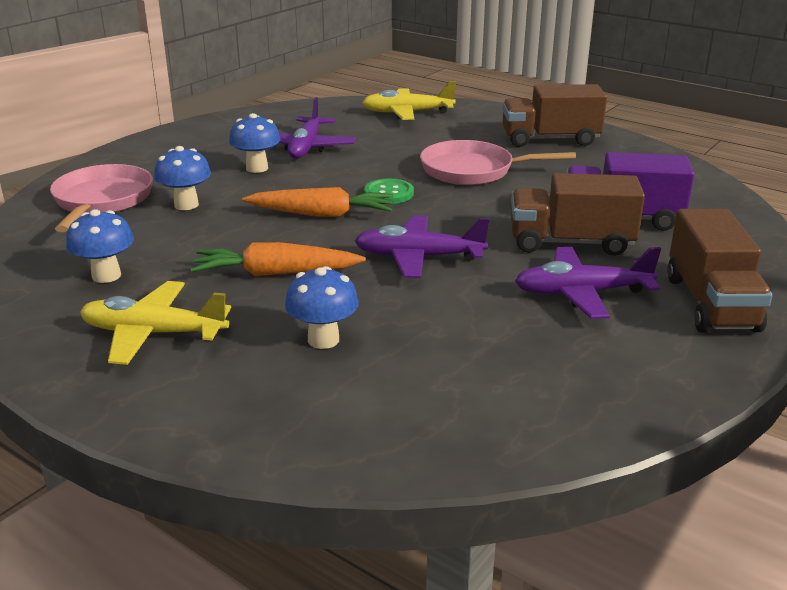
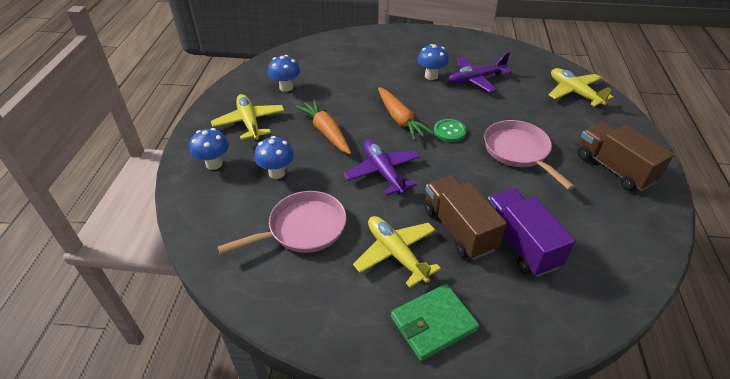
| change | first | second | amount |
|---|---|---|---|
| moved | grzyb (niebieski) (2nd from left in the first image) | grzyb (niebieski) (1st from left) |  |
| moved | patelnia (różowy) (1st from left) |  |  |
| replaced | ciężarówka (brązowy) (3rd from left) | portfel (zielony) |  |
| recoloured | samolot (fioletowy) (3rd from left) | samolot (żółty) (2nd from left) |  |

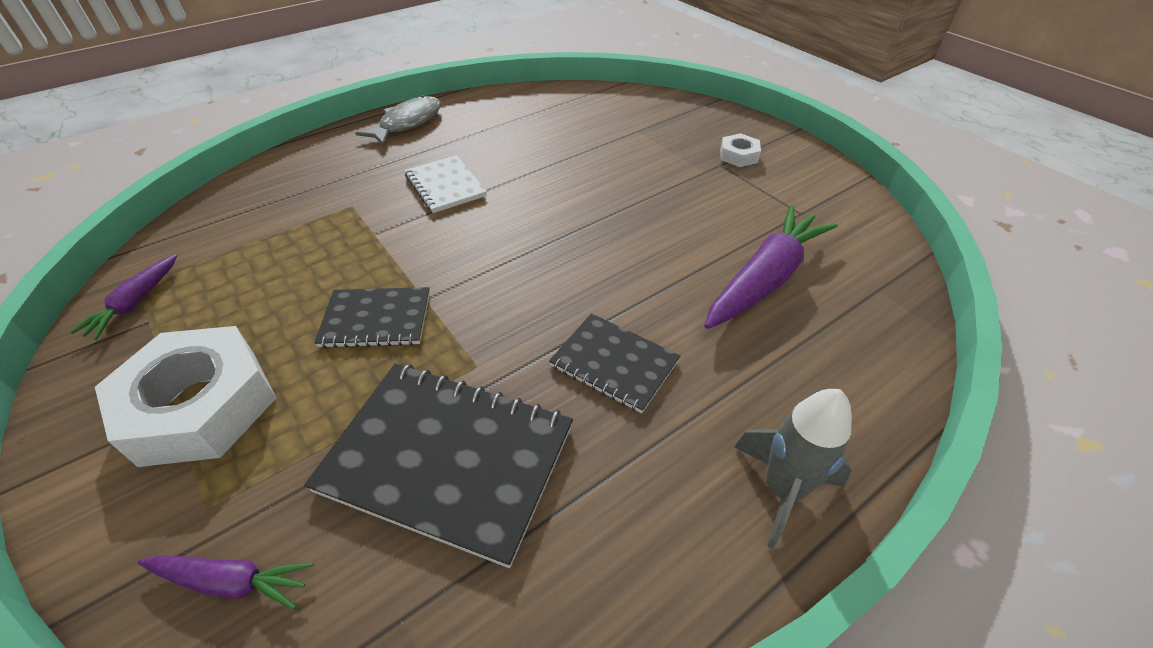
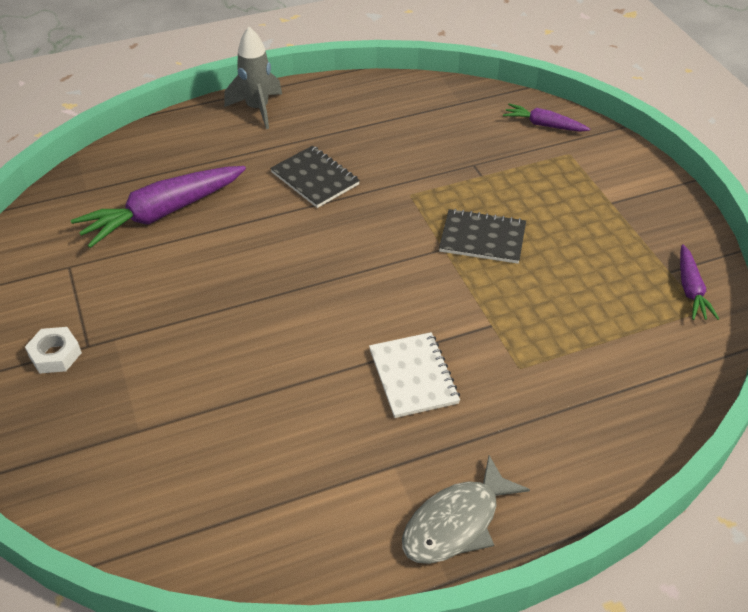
| change | first | second | amount |
|---|---|---|---|
| turned | marchewka (fioletowy) (1st from left in the first image) | marchewka (fioletowy) (3rd from left) | 150 degrees clockwise |
| removed | nakrętka (biały) (1st from left) |  |  |
| removed | zeszyt (czarny) (2nd from left) |  |  |

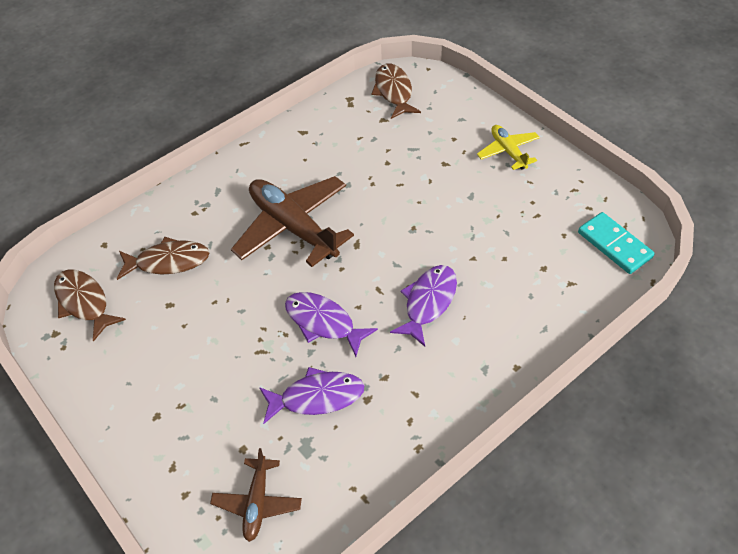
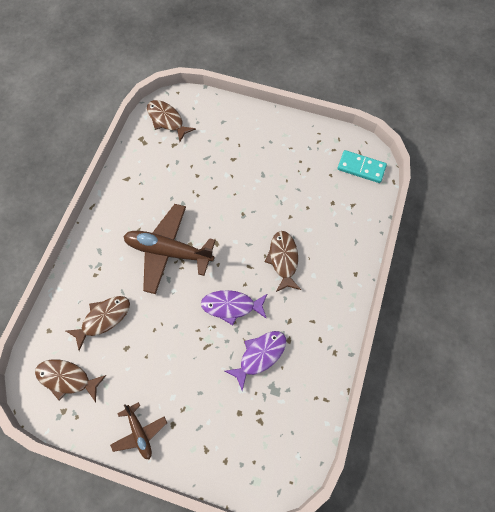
| change | first | second | amount |
|---|---|---|---|
| removed | samolot (żółty) |  |  |
| recoloured | ryba (fioletowy) (3rd from left) | ryba (brązowy) (4th from left) |  |
| moved | samolot (brązowy) (1st from left) |  |  |

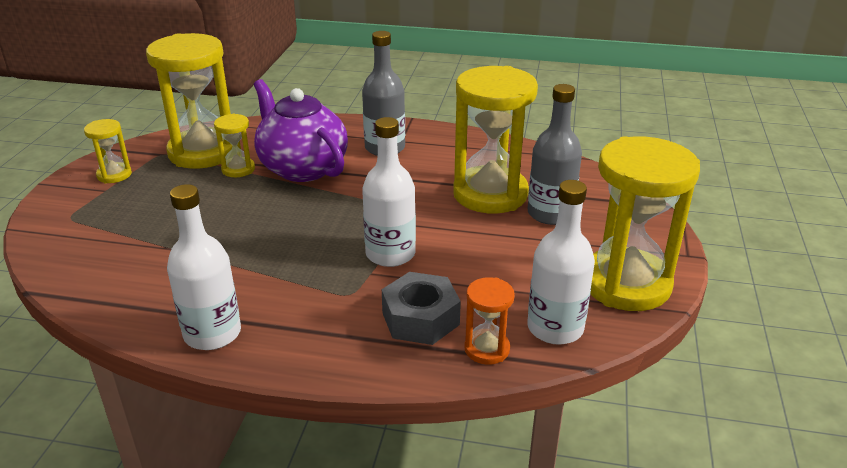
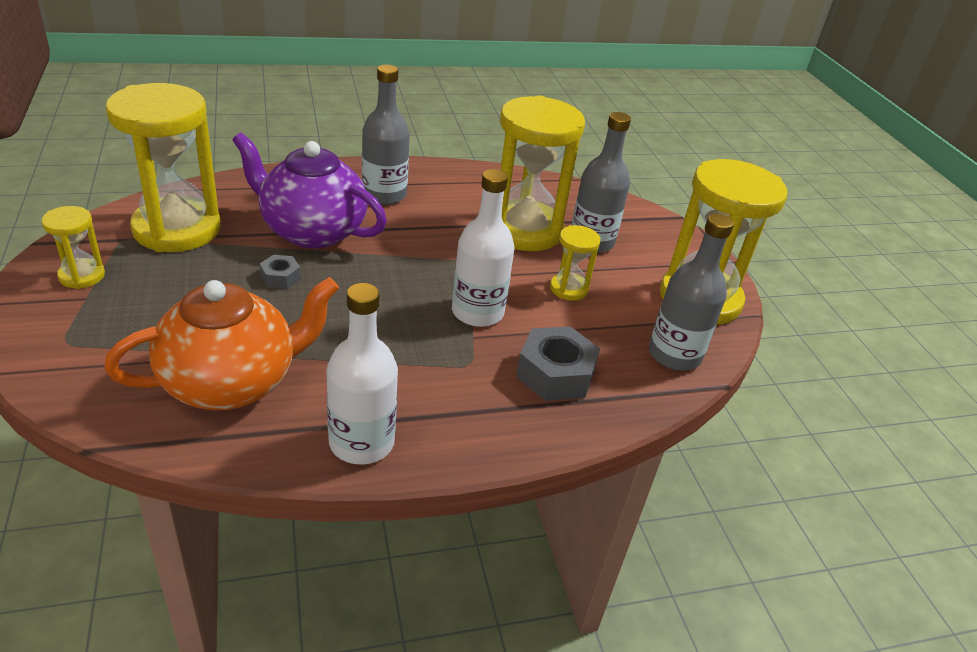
| change | first | second | amount |
|---|---|---|---|
| moved | klepsydra (żółty) (3rd from left in the first image) | klepsydra (żółty) (4th from left) |  |
| recoloured | butelka (biały) (3rd from left) | butelka (szary) (3rd from left) |  |
| removed | klepsydra (pomarańczowy) |  |  |
| added |  | nakrętka (szary) (1st from left) |  |
| added |  | imbryk (pomarańczowy) |  |

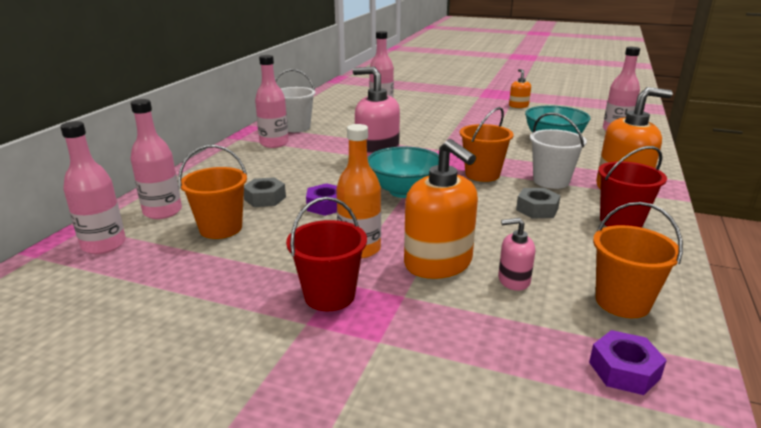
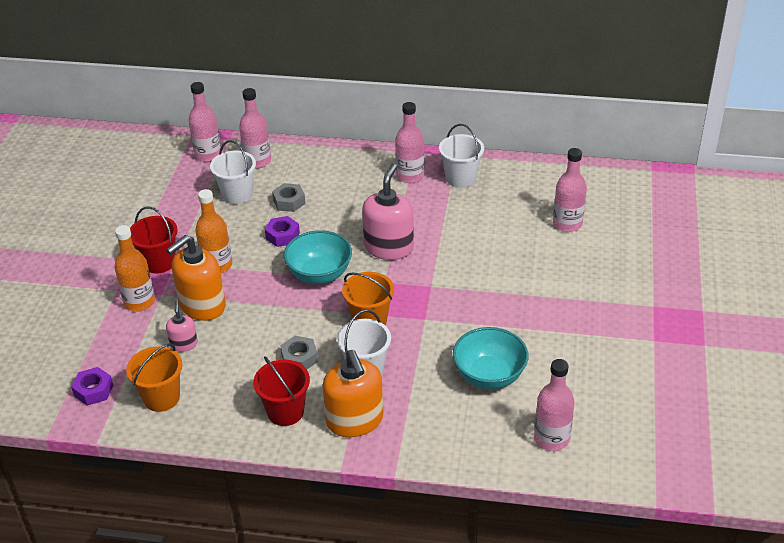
| change | first | second | amount |
|---|---|---|---|
| removed | dozownik mydła (pomarańczowy) (2nd from left) |  |  |
| recoloured | wiadro (pomarańczowy) (1st from left) | wiadro (biały) (1st from left) |  |
| added |  | butelka (pomarańczowy) (1st from left) |  |

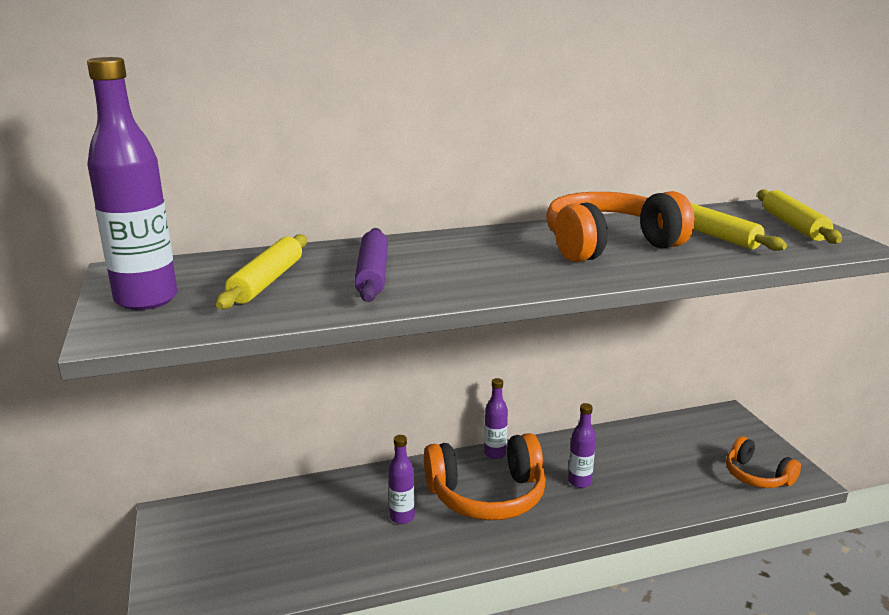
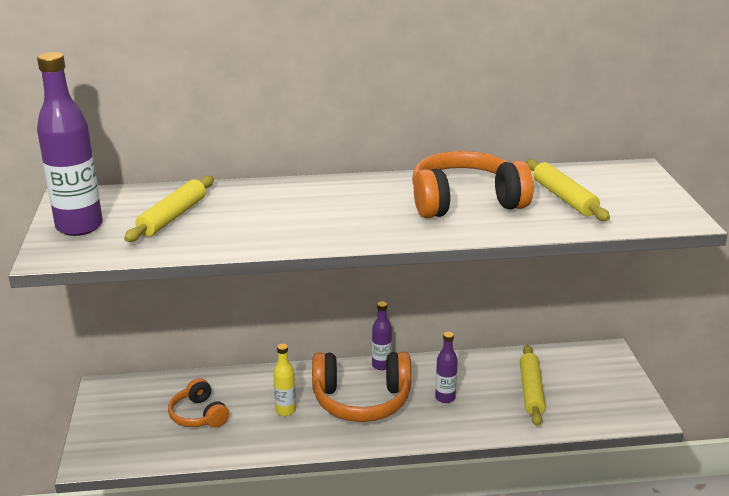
| change | first | second | amount |
|---|---|---|---|
| moved | wałek do ciasta (żółty) (3rd from left in the first image) | wałek do ciasta (żółty) (2nd from left) |  |
| removed | wałek do ciasta (fioletowy) |  |  |
| recoloured | butelka (fioletowy) (2nd from left) | butelka (żółty) |  |
| moved | słuchawki (pomarańczowy) (3rd from left in the first image) | słuchawki (pomarańczowy) (1st from left) |  |

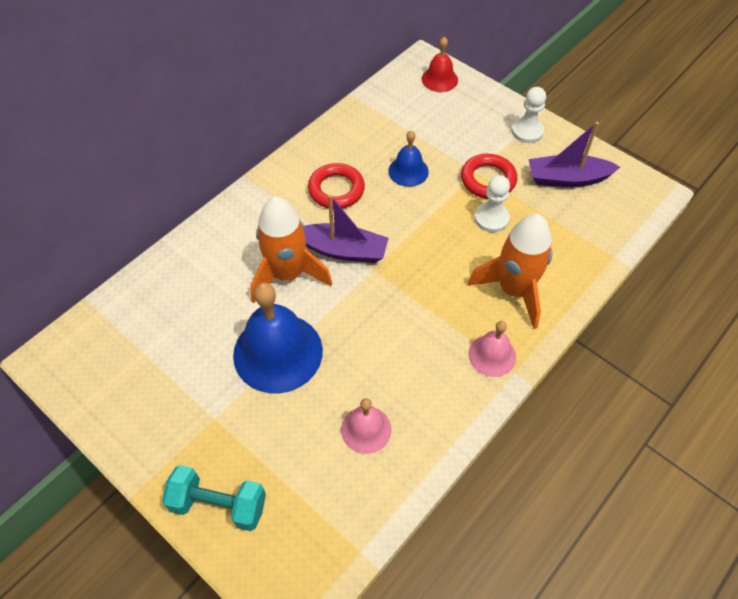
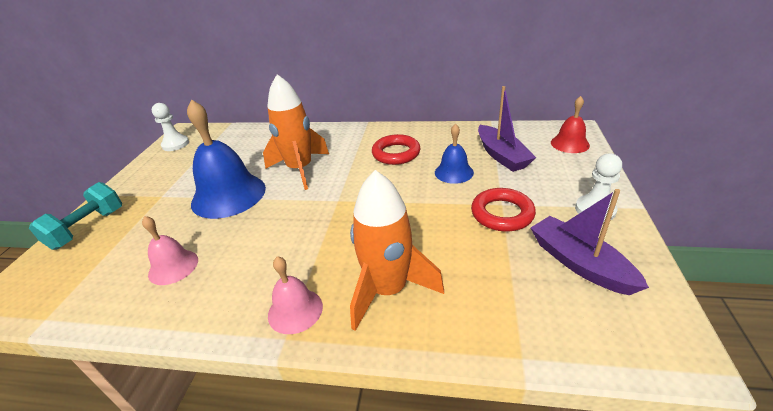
| change | first | second | amount |
|---|---|---|---|
| moved | pionek (biały) (1st from left) |  |  |
| moved | łódka (fioletowy) (1st from left) |  |  |
| turned | hantel (turkusowy) |  | 45 degrees clockwise |

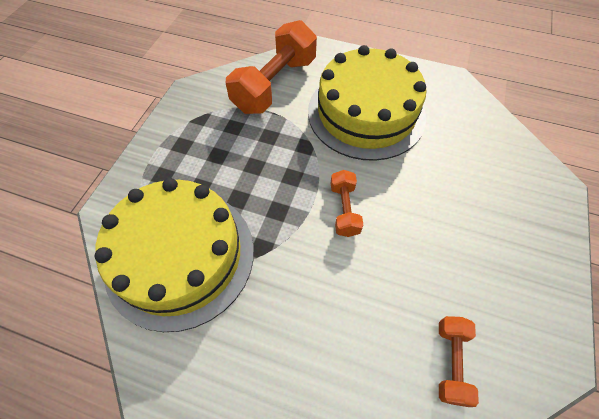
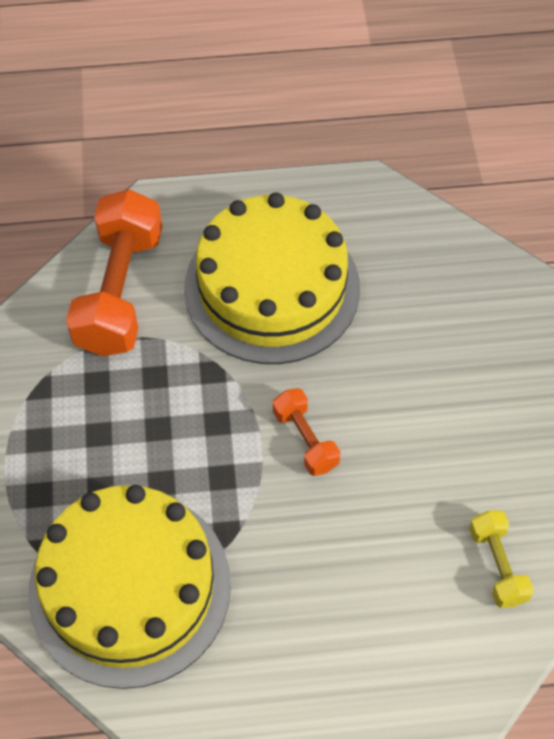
| change | first | second | amount |
|---|---|---|---|
| recoloured | hantel (pomarańczowy) (3rd from left) | hantel (żółty) |  |

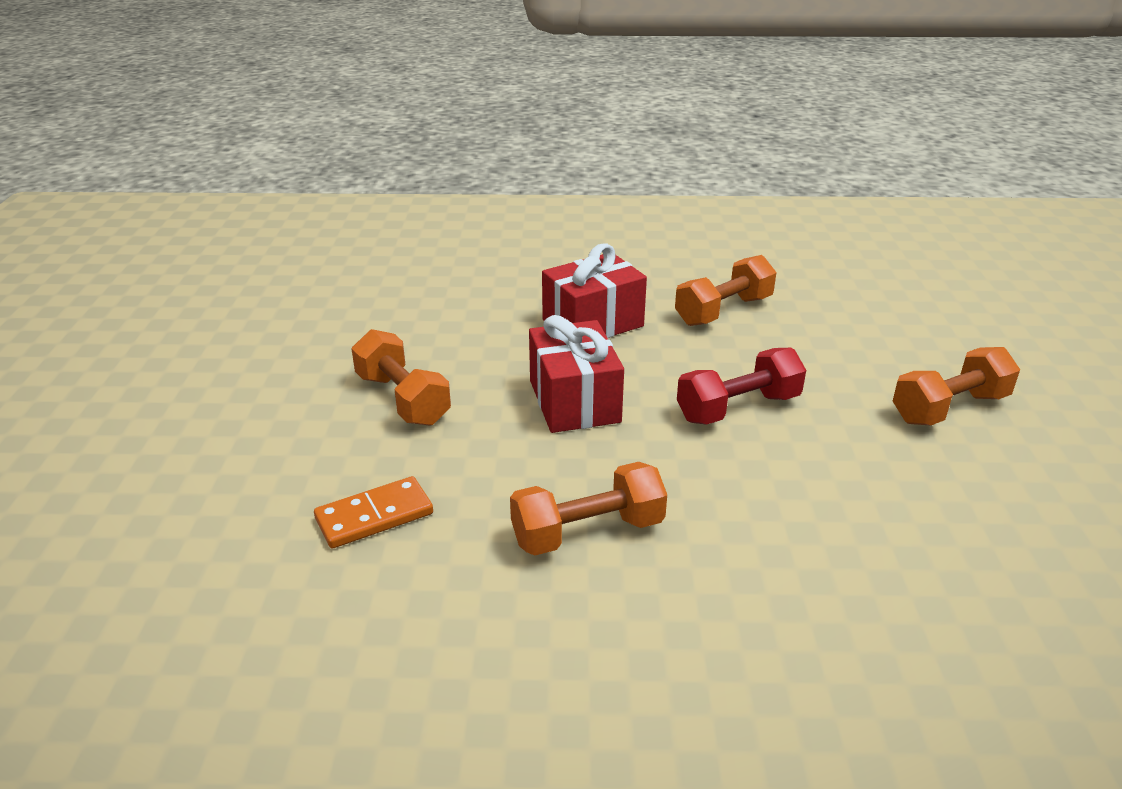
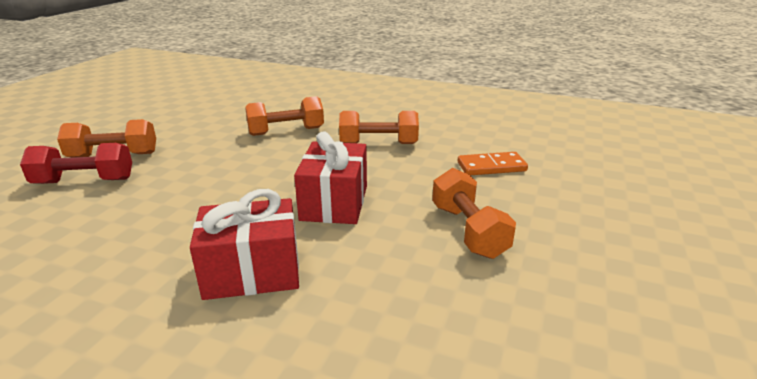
| change | first | second | amount |
|---|---|---|---|
| moved | hantel (pomarańczowy) (3rd from left in the first image) | hantel (pomarańczowy) (2nd from left) |  |
| moved | hantel (czerwony) |  |  |

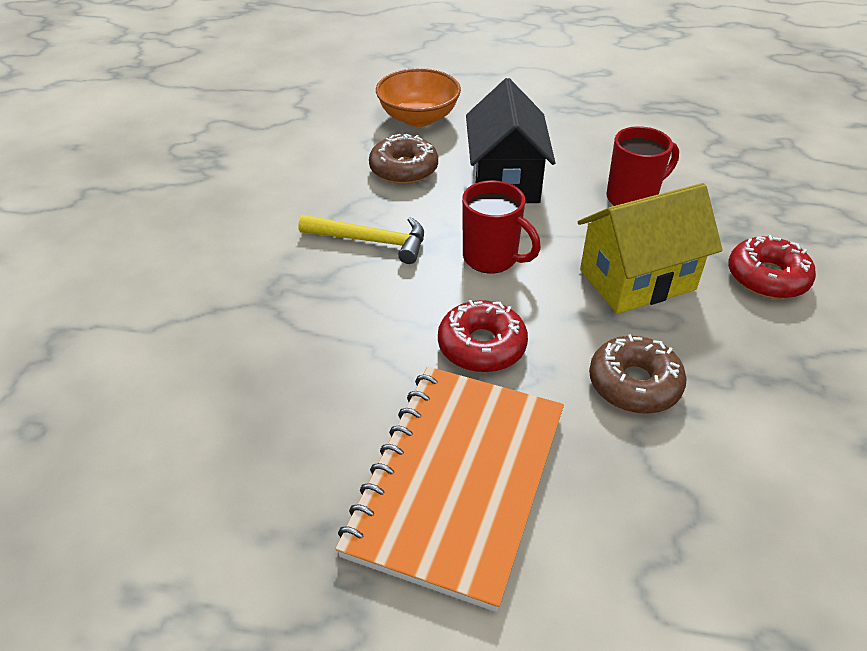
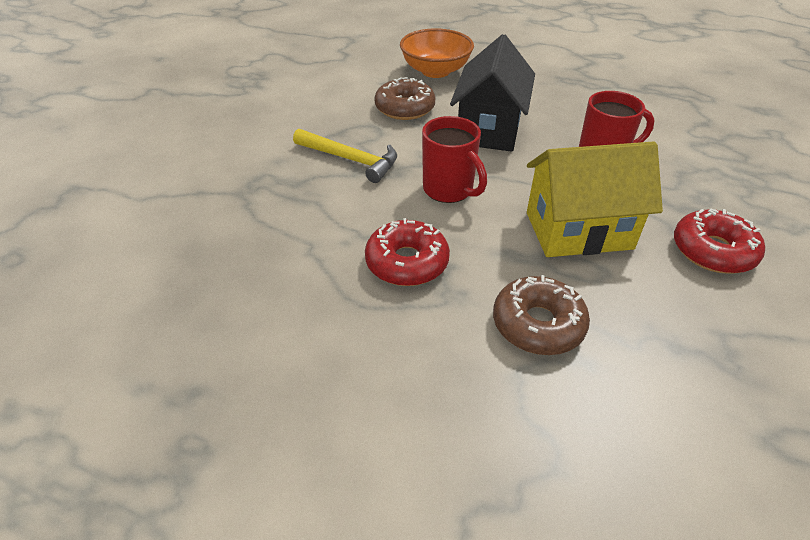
| change | first | second | amount |
|---|---|---|---|
| removed | zeszyt (pomarańczowy) |  |  |

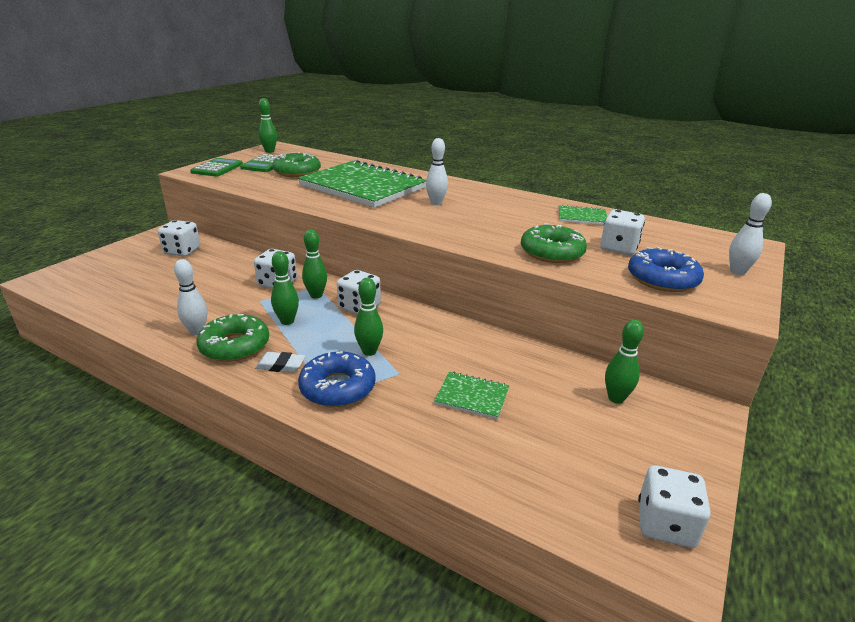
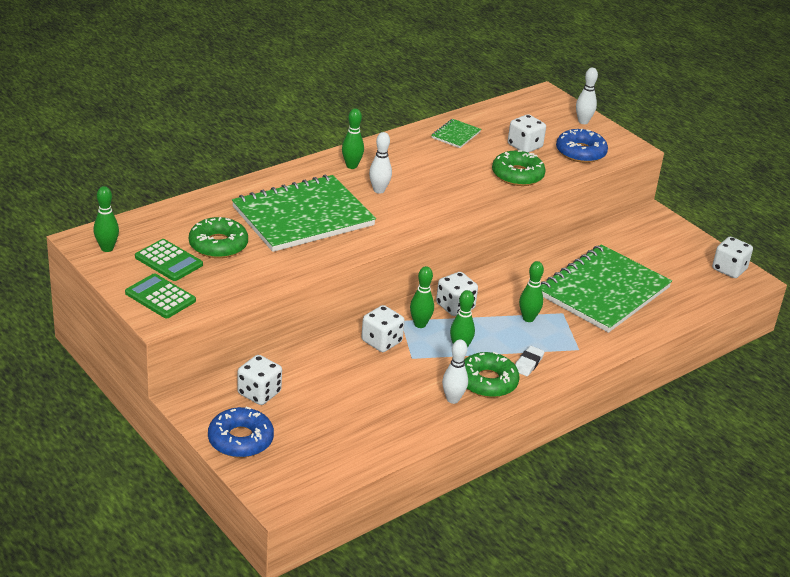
| change | first | second | amount |
|---|---|---|---|
| moved | kręgiel (zielony) (5th from left in the first image) | kręgiel (zielony) (2nd from left) |  |
| moved | donut (niebieski) (1st from left) |  |  |
| resized | zeszyt (zielony) (2nd from left in the first image) | zeszyt (zielony) (3rd from left) | x2.41 |

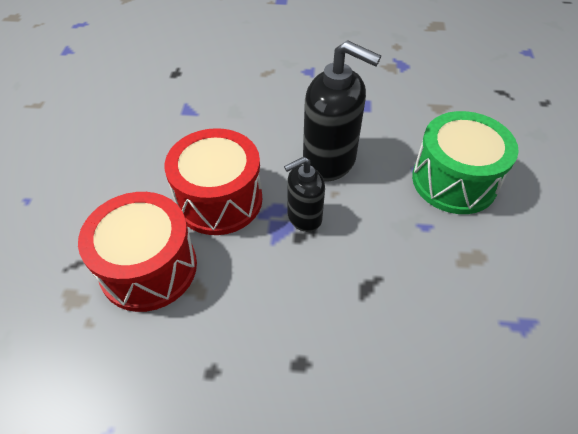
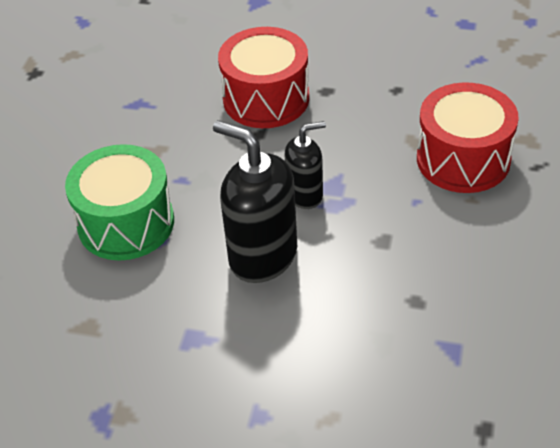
| change | first | second | amount |
|---|---|---|---|
| moved | bęben (czerwony) (2nd from left in the first image) | bęben (czerwony) (1st from left) |  |

